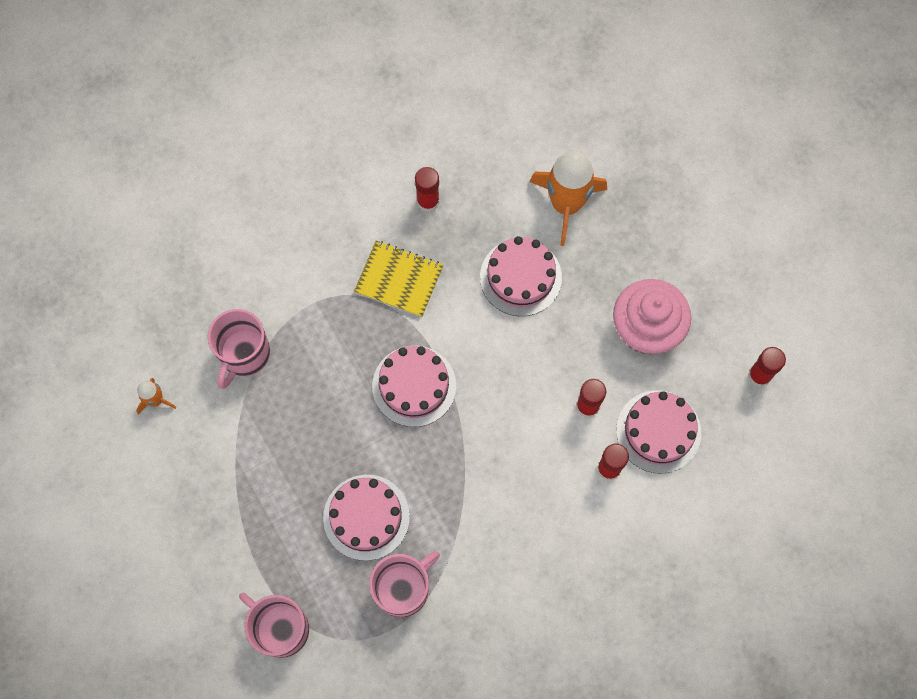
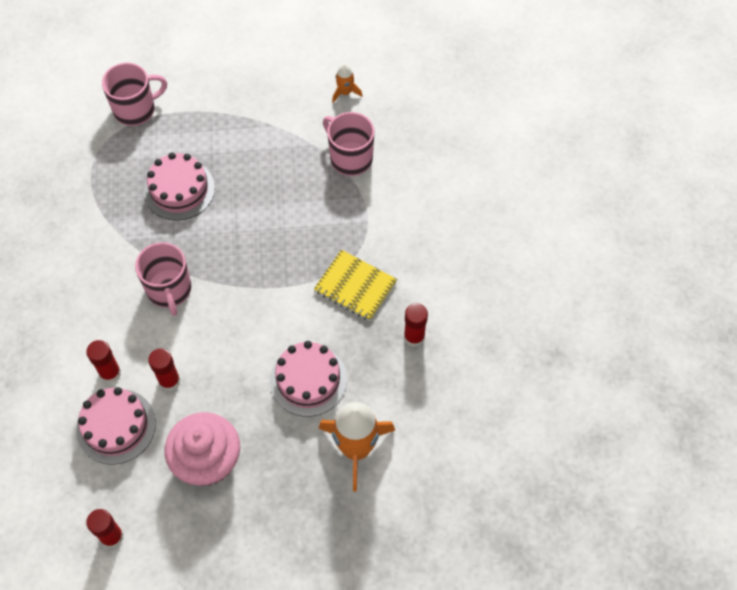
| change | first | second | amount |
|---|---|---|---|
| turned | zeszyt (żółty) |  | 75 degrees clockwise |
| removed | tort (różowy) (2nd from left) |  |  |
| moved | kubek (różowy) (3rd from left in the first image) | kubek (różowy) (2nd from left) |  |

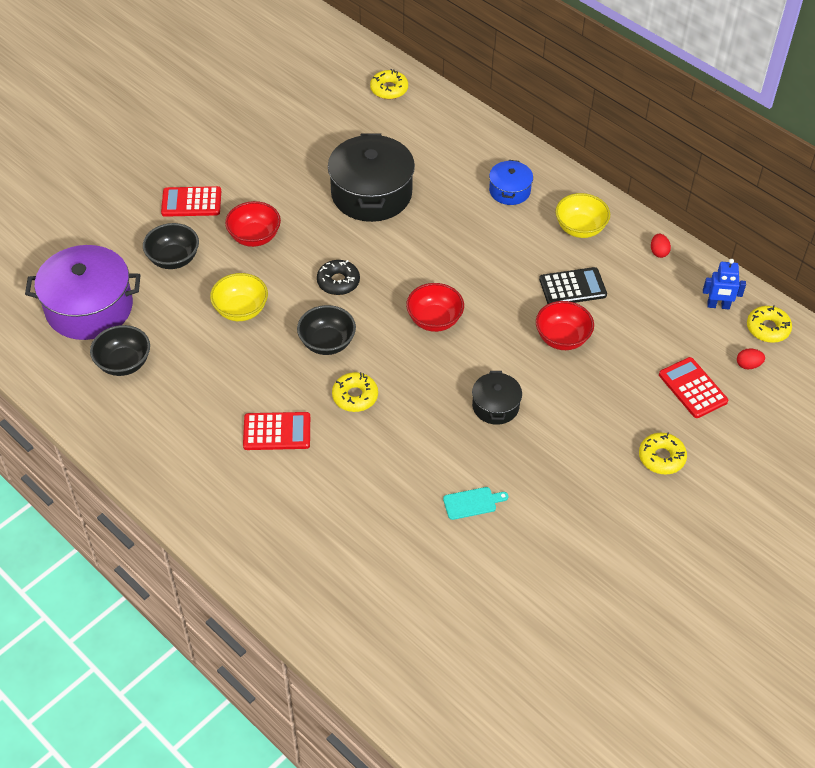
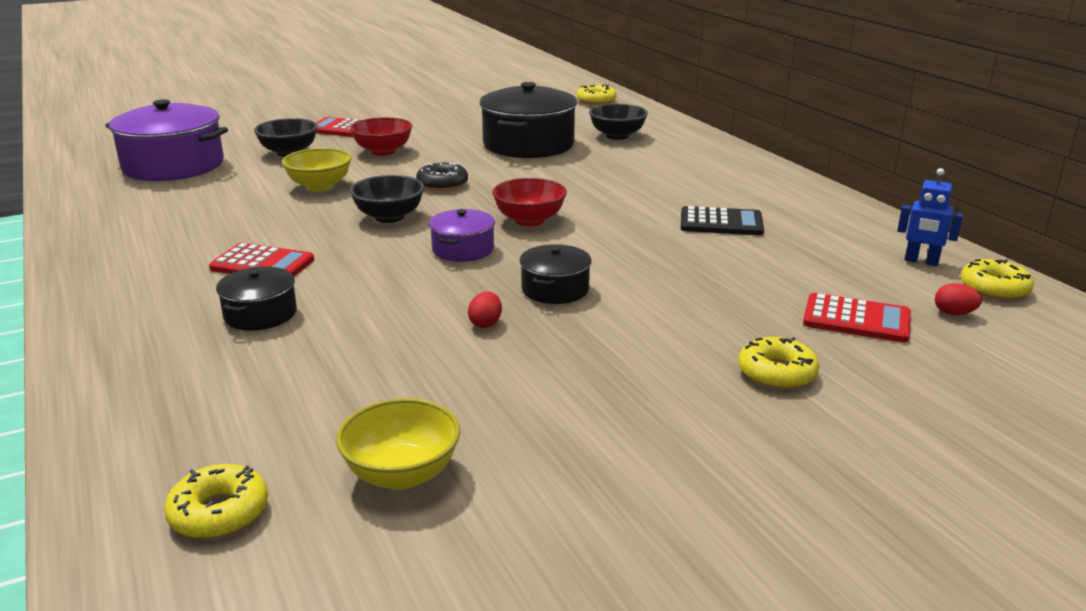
| change | first | second | amount |
|---|---|---|---|
| removed | garnek (niebieski) |  |  |
| moved | miska (żółty) (2nd from left) |  |  |
| moved | jajko (czerwony) (1st from left) |  |  |
| removed | miska (czerwony) (3rd from left) |  |  |
| moved | miska (czarny) (1st from left in the first image) | miska (czarny) (3rd from left) |  |
| turned | kalkulator (czerwony) (3rd from left) |  | 120 degrees clockwise |
| moved | donut (żółty) (1st from left) |  |  |
| removed | deska do krojenia (turkusowy) |  |  |
| added |  | garnek (fioletowy) (2nd from left) |  |
| added |  | garnek (czarny) (1st from left) |  |

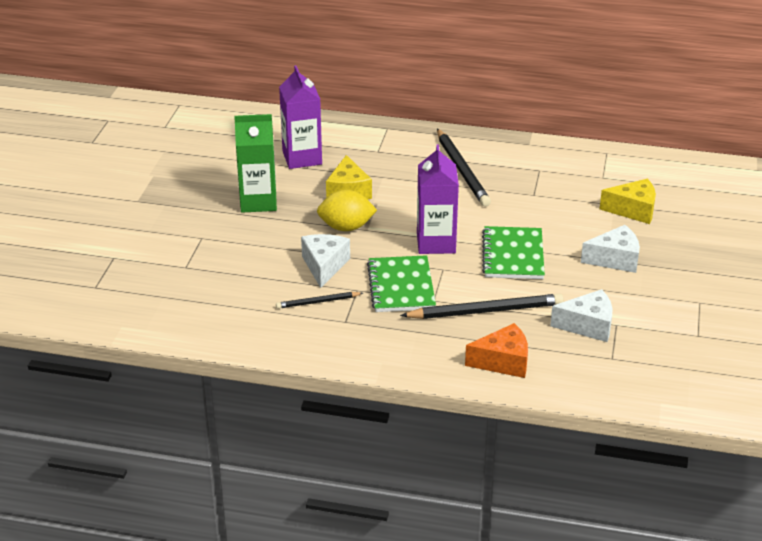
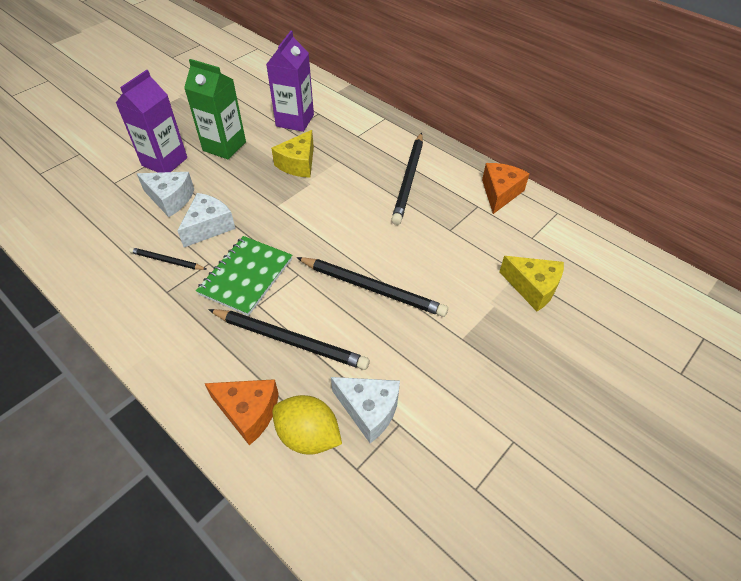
| change | first | second | amount |
|---|---|---|---|
| moved | karton mleka (fioletowy) (2nd from left in the first image) | karton mleka (fioletowy) (1st from left) |  |
| moved | cytryna (żółty) |  |  |
| moved | ser (biały) (3rd from left in the first image) | ser (biały) (1st from left) |  |
| replaced | zeszyt (zielony) (2nd from left) | ołówek (czarny) (3rd from left) |  |
| added |  | ser (pomarańczowy) (2nd from left) |  |

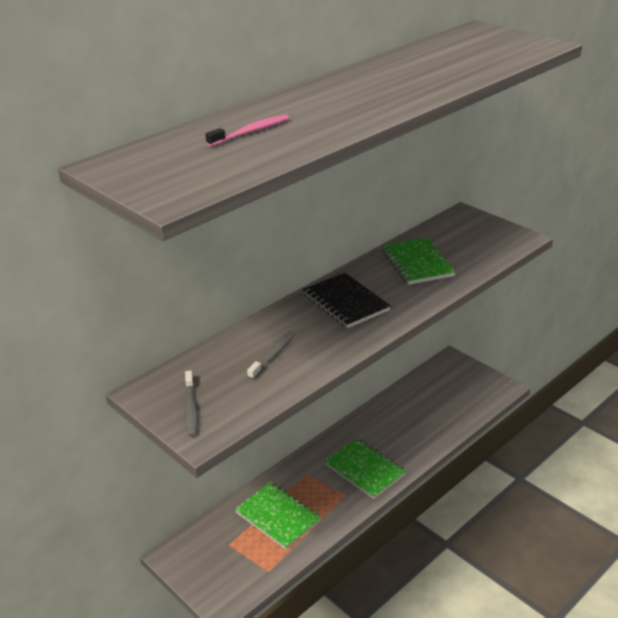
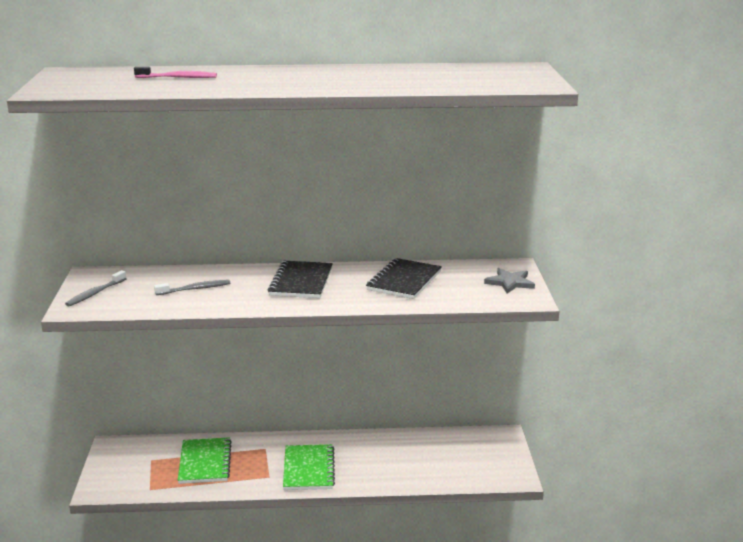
| change | first | second | amount |
|---|---|---|---|
| recoloured | zeszyt (zielony) (3rd from left) | zeszyt (czarny) (2nd from left) |  |
| added |  | gwiazda (szary) |  |

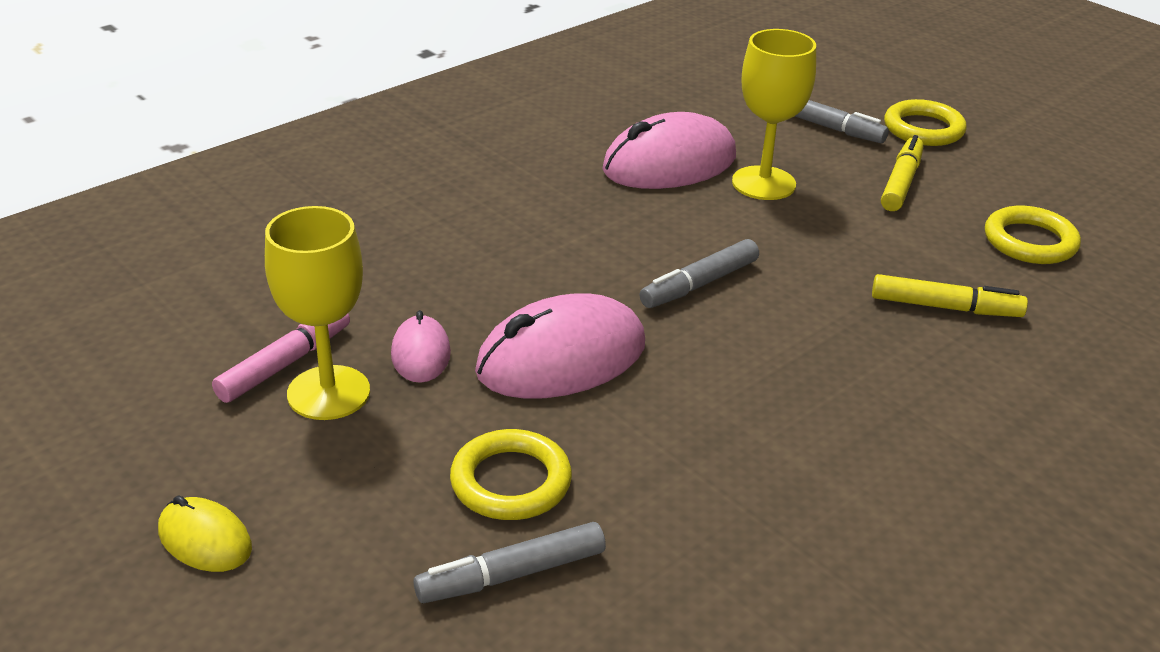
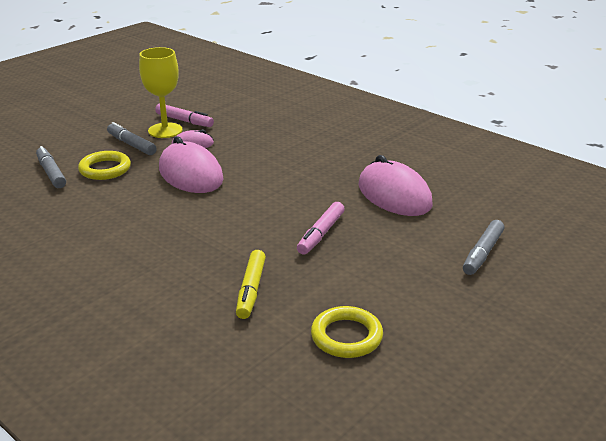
| change | first | second | amount |
|---|---|---|---|
| removed | kielich (żółty) (2nd from left) |  |  |
| removed | pierścień (żółty) (2nd from left) |  |  |
| removed | flamaster (żółty) (1st from left) |  |  |
| moved | flamaster (szary) (2nd from left) |  |  |
| removed | myszka (żółty) |  |  |
| added |  | flamaster (różowy) (2nd from left) |  |

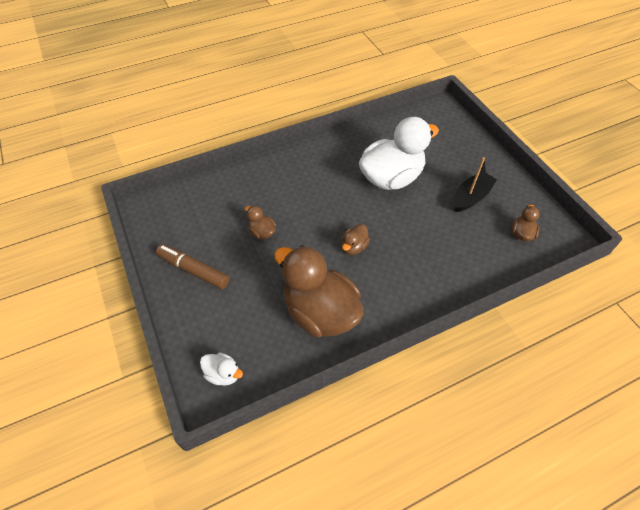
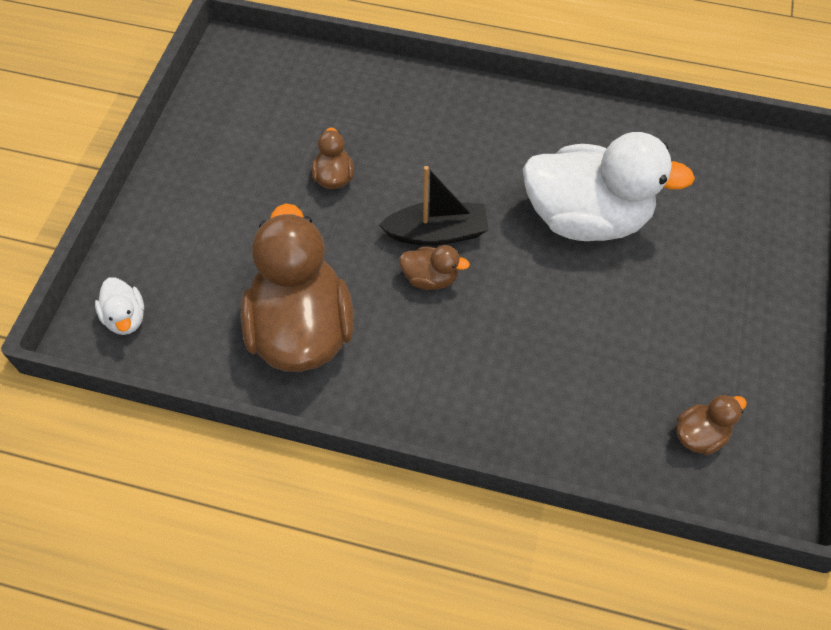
| change | first | second | amount |
|---|---|---|---|
| moved | łódka (czarny) |  |  |
| turned | kaczka (brązowy) (3rd from left) |  | 150 degrees counterclockwise |
| removed | flamaster (brązowy) |  |  |

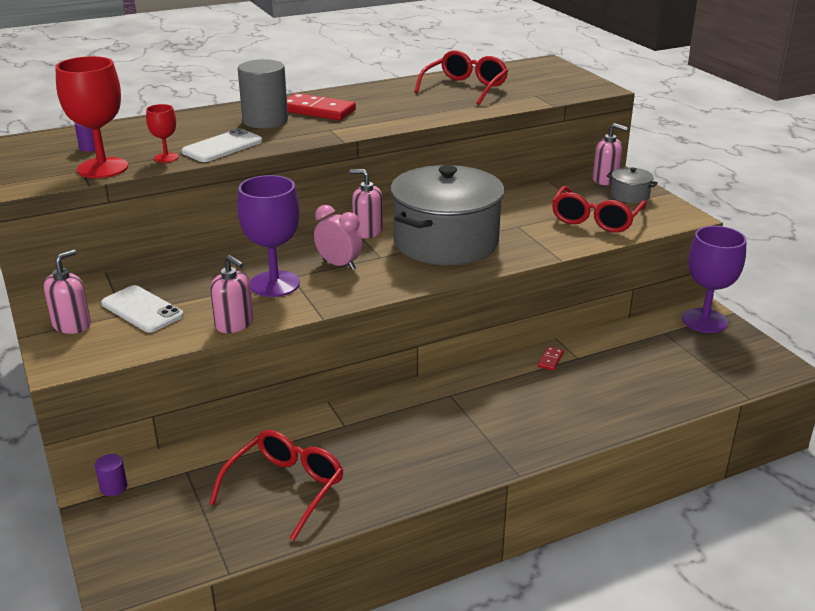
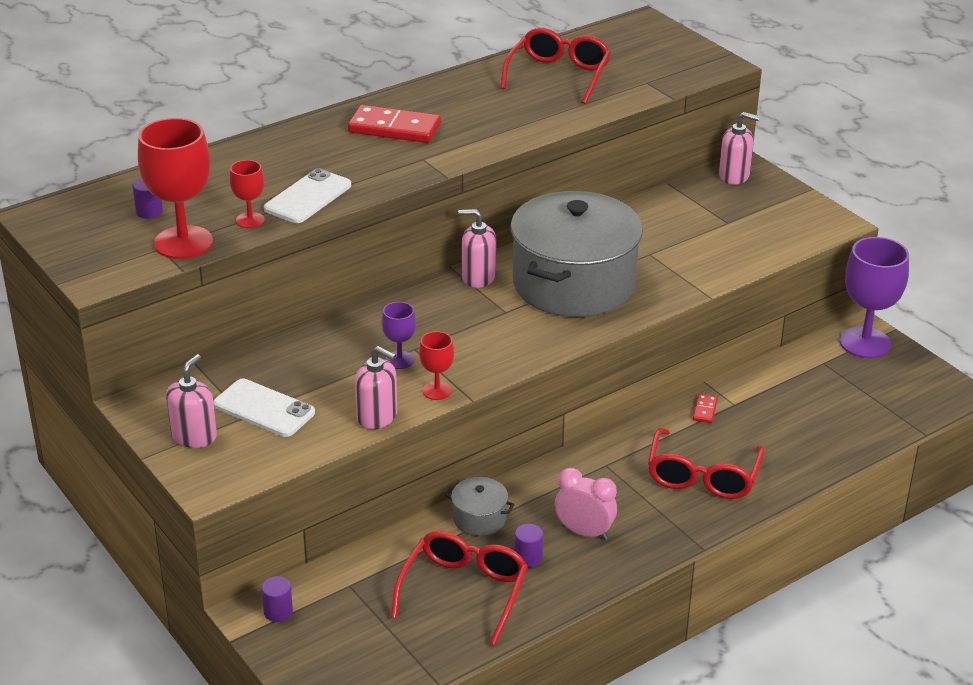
| change | first | second | amount |
|---|---|---|---|
| removed | walec (szary) |  |  |
| moved | garnek (szary) (2nd from left in the first image) | garnek (szary) (1st from left) |  |
| resized | kielich (fioletowy) (1st from left) |  | x0.50 |
| moved | okulary (czerwony) (3rd from left) |  |  |
| moved | budzik (różowy) |  |  |
| added |  | kielich (czerwony) (3rd from left) |  |
| added |  | walec (fioletowy) (3rd from left) |  |

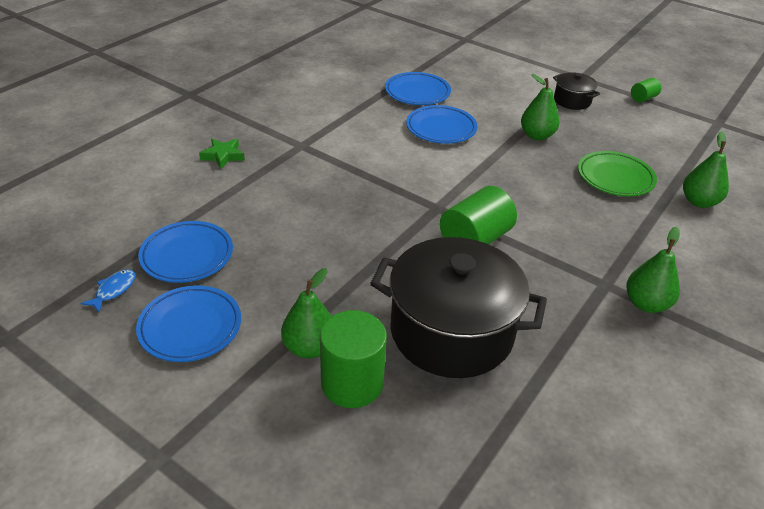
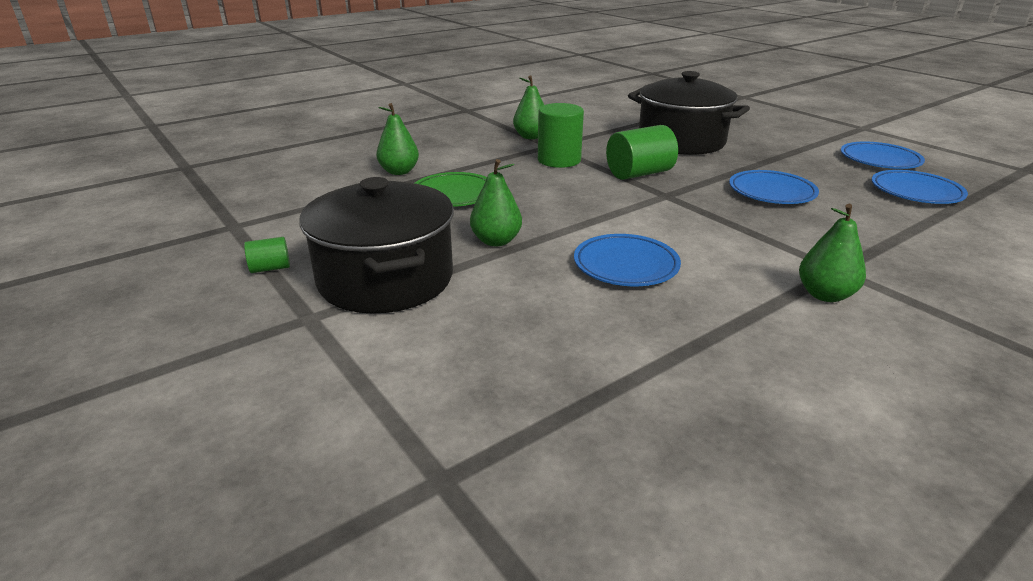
| change | first | second | amount |
|---|---|---|---|
| moved | talerz (niebieski) (3rd from left in the first image) | talerz (niebieski) (2nd from left) |  |
| resized | garnek (czarny) (2nd from left in the first image) | garnek (czarny) (1st from left) | x2.17 |
| removed | gwiazda (zielony) |  |  |
| moved | gruszka (zielony) (1st from left in the first image) | gruszka (zielony) (4th from left) |  |
| removed | ryba (niebieski) |  |  |
| moved | walec (zielony) (1st from left in the first image) | walec (zielony) (2nd from left) |  |

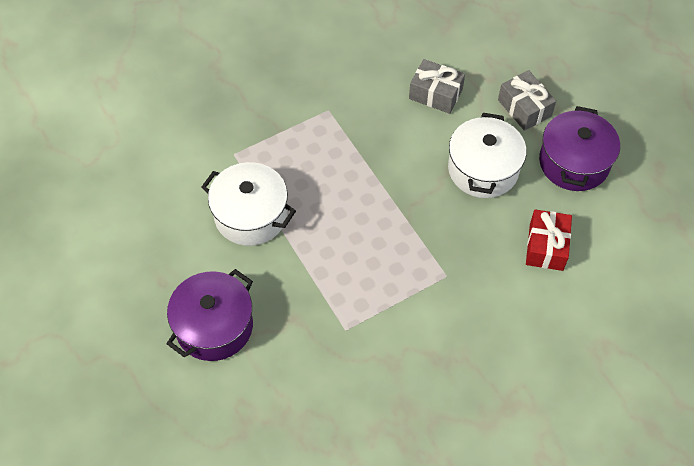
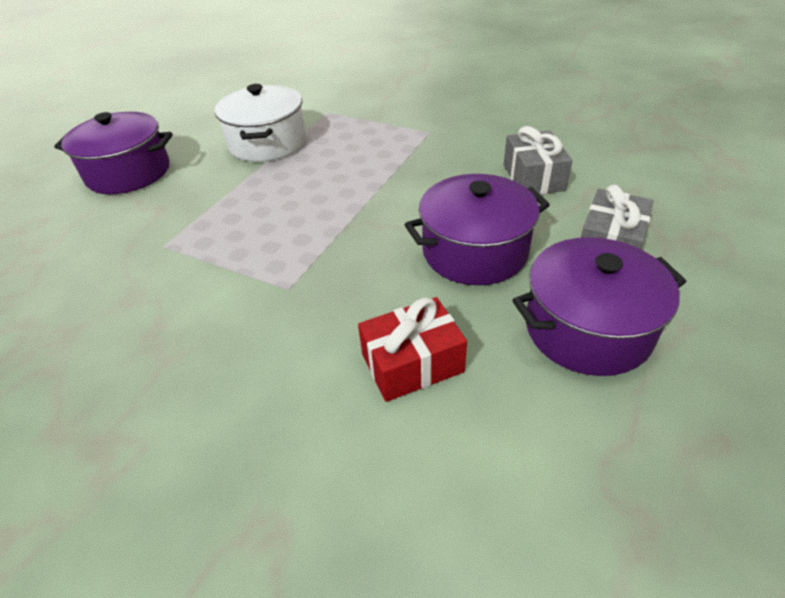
| change | first | second | amount |
|---|---|---|---|
| recoloured | garnek (biały) (2nd from left) | garnek (fioletowy) (2nd from left) |  |

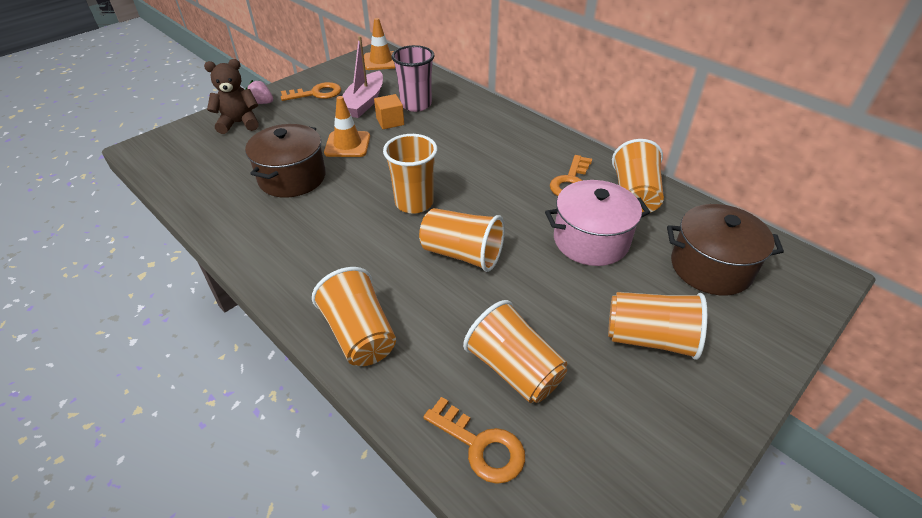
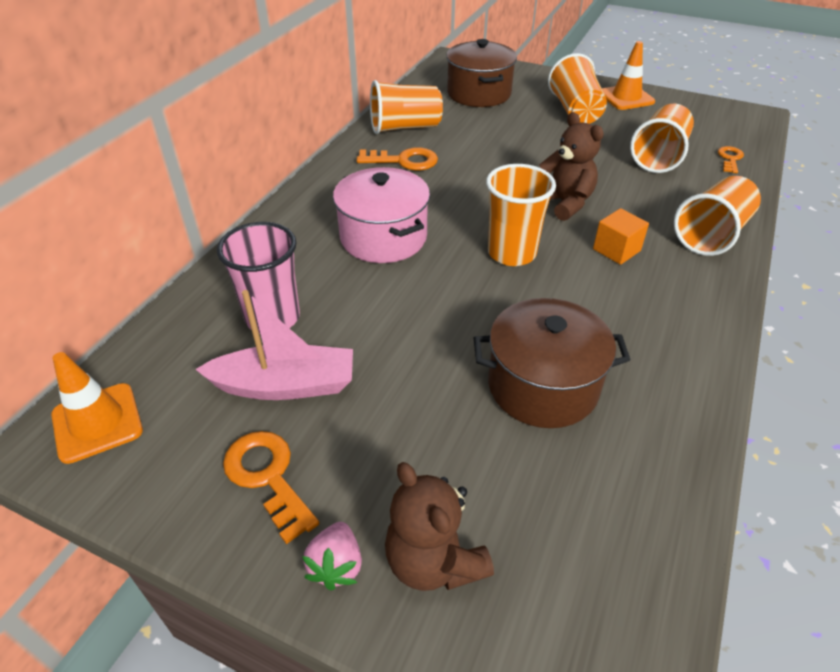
| change | first | second | amount |
|---|---|---|---|
| moved | sześcian (pomarańczowy) |  |  |
| moved | pachołek (pomarańczowy) (1st from left in the first image) | pachołek (pomarańczowy) (2nd from left) |  |
| moved | garnek (różowy) |  |  |
| replaced | szklanka (pomarańczowy) (3rd from left) | miś (brązowy) (2nd from left) |  |
| resized | klucz (pomarańczowy) (2nd from left in the first image) | klucz (pomarańczowy) (3rd from left) | x0.62 |

